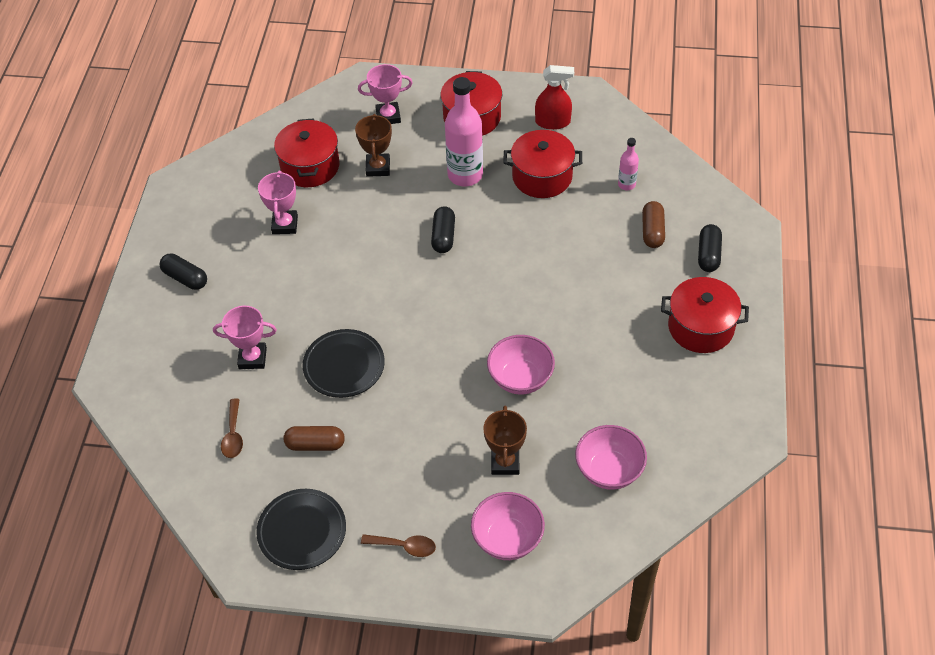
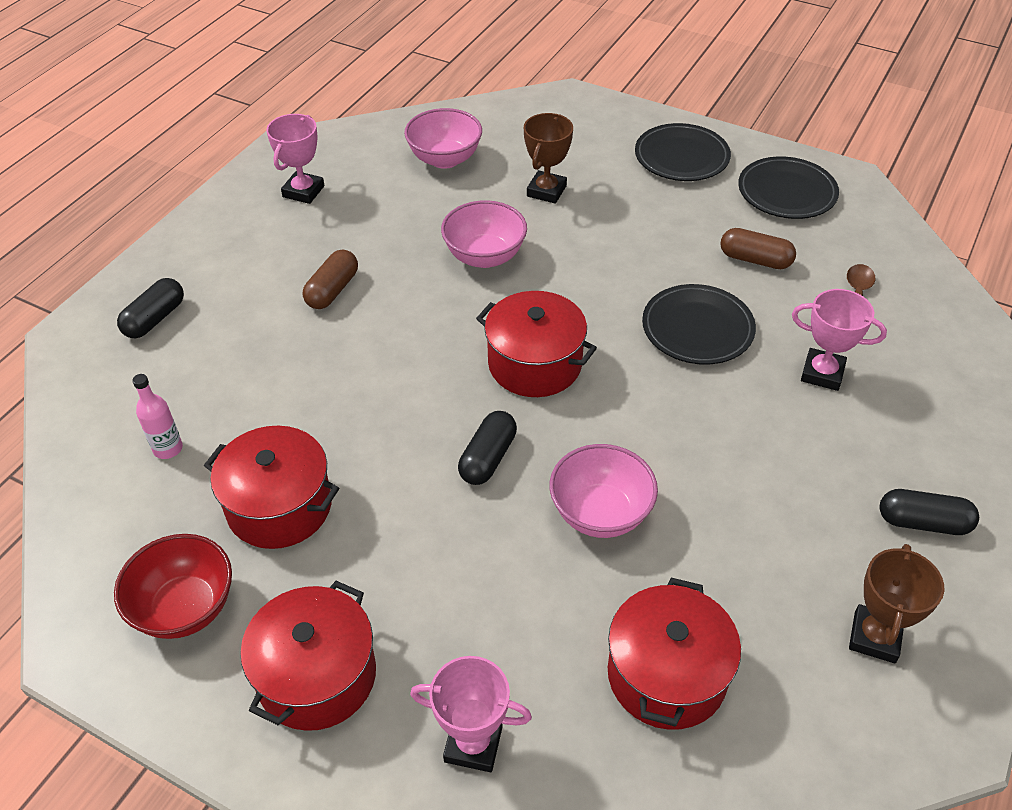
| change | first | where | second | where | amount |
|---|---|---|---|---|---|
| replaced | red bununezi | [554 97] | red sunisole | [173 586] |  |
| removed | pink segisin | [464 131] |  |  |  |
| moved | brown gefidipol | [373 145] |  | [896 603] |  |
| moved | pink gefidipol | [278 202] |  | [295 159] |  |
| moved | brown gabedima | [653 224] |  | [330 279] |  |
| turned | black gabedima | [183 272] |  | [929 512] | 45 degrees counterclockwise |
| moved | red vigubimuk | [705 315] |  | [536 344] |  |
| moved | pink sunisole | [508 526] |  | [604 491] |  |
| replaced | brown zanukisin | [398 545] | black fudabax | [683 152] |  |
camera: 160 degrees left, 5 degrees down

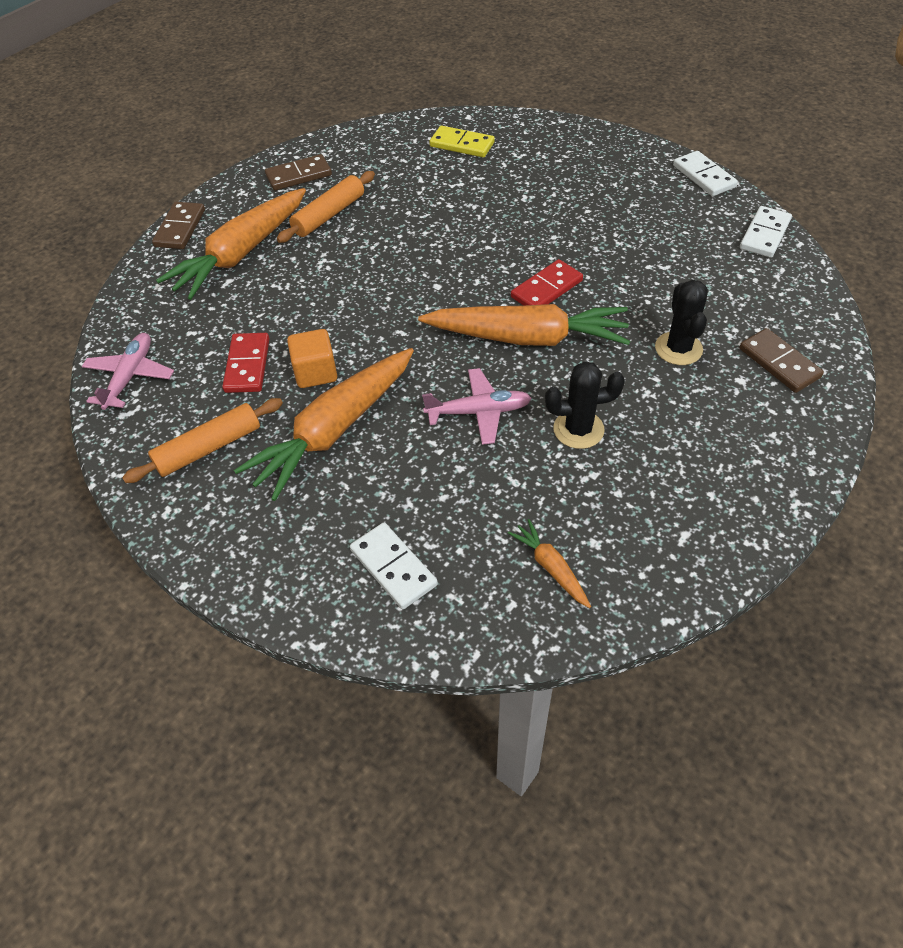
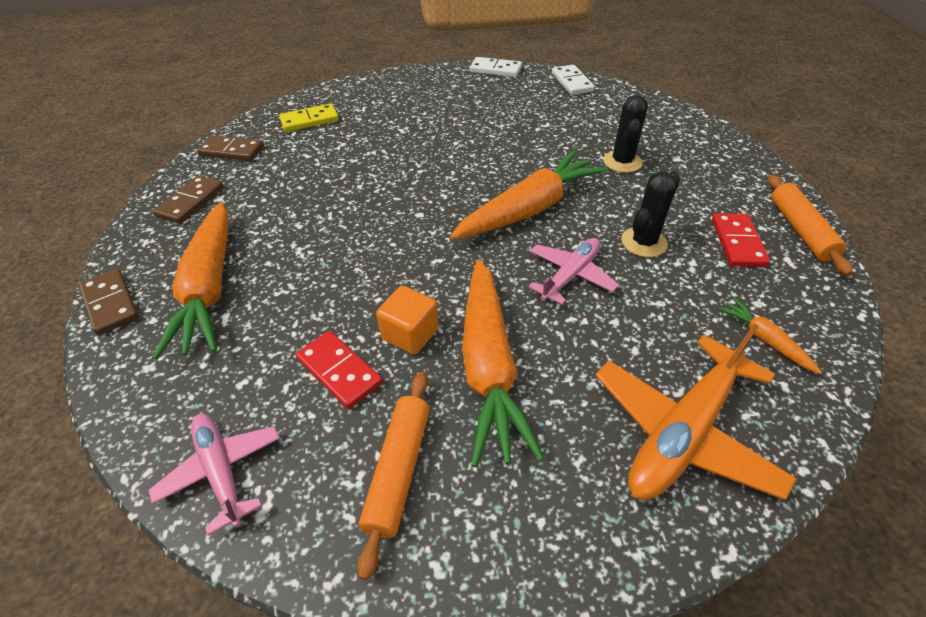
| change | first | where | second | where | amount |
|---|---|---|---|---|---|
| moved | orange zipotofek | [326 207] |  | [810 225] |  |
| moved | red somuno | [547 282] |  | [741 240] |  |
| turned | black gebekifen | [681 322] |  | [625 134] | 60 degrees clockwise |
| moved | brown somuno | [781 360] |  | [230 148] |  |
| turned | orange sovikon | [549 563] |  | [770 335] | 45 degrees clockwise |
| replaced | white somuno | [394 566] | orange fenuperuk | [696 412] |  |
camera: 45 degrees left, 5 degrees down

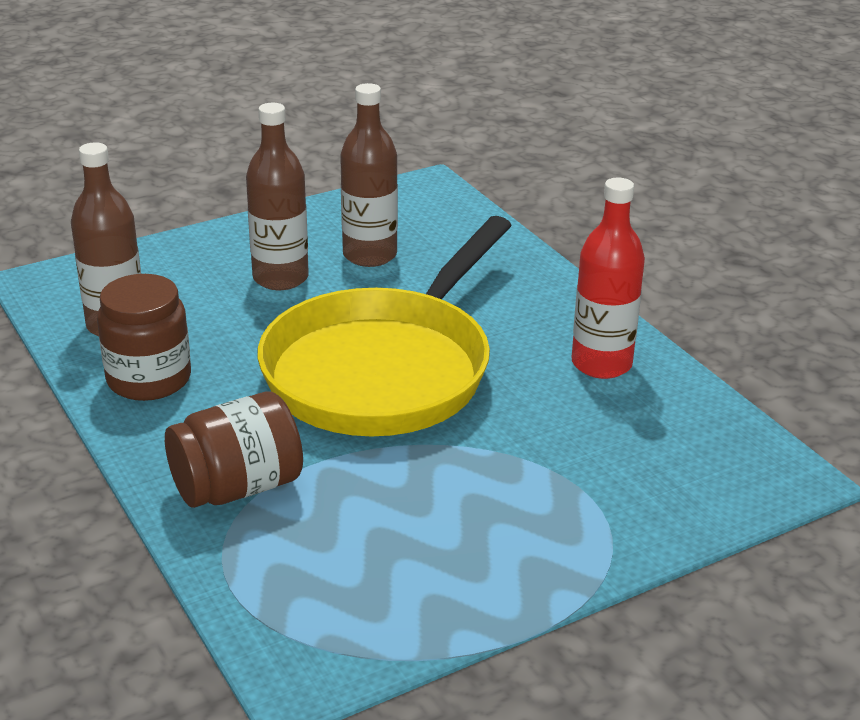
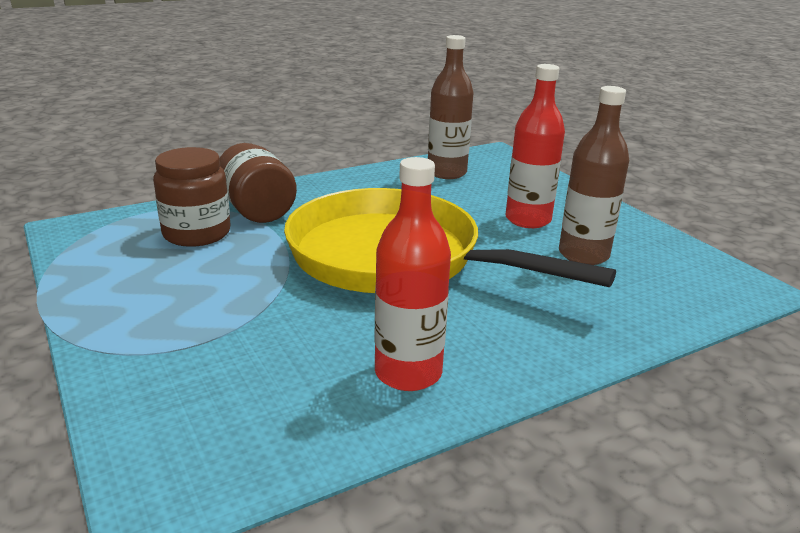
| change | first | where | second | where | amount |
|---|---|---|---|---|---|
| recoloured | brown segisin | [277 196] | red segisin | [535 146] |  |
| moved | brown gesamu | [144 337] |  | [192 197] |  |
camera: 90 degrees right, 5 degrees down

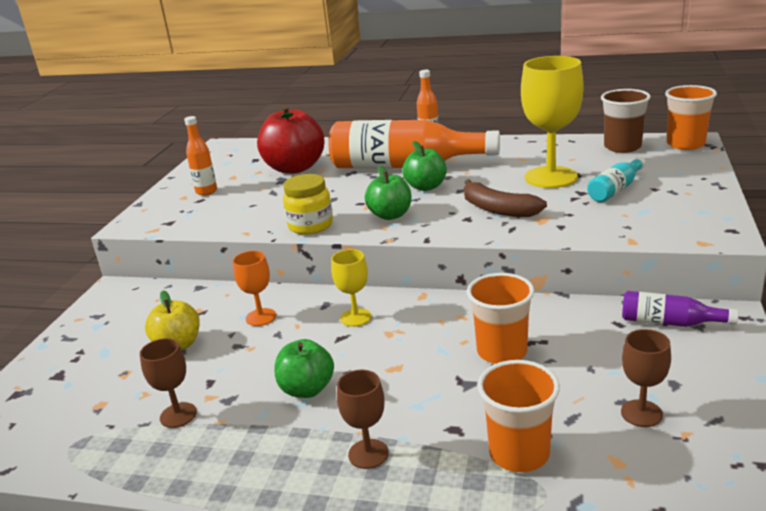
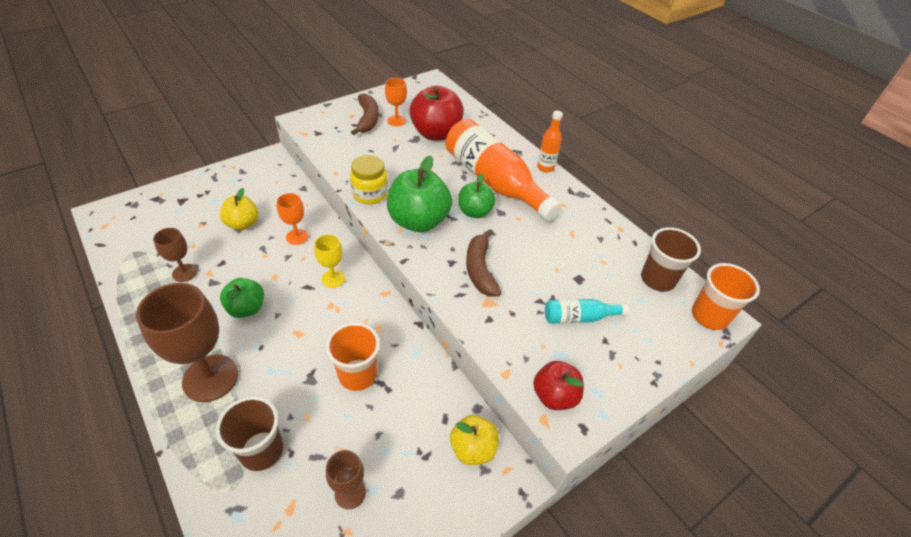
| change | first | where | second | where | amount |
|---|---|---|---|---|---|
| removed | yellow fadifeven | [552 122] |  |  |  |
| replaced | orange segisin | [200 156] | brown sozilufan | [365 114] |  |
| resized | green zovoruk | [388 193] |  | [419 193] | x1.67 |
| replaced | purple segisin | [680 309] | yellow zovoruk | [474 440] |  |
| recoloured | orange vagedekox | [518 416] | brown vagedekox | [249 433] |  |
| resized | brown fadifeven | [363 419] |  | [187 342] | x1.94 |
| added |  |  | orange fadifeven | [396 102] |  |
| added |  |  | red zovoruk | [558 385] |  |
camera: 35 degrees right, 20 degrees up

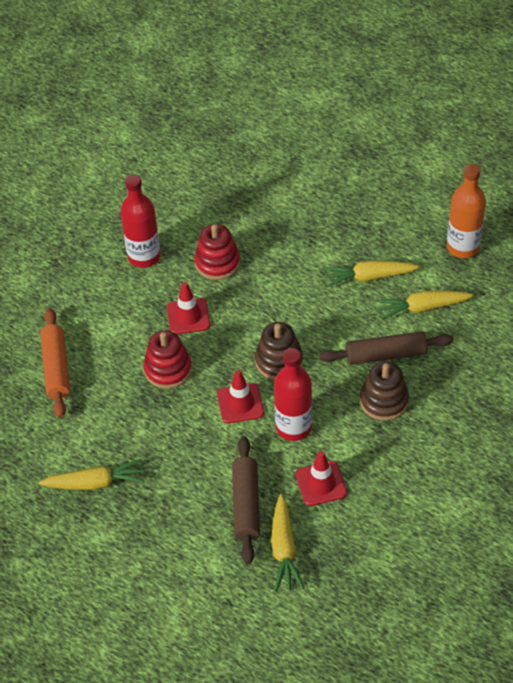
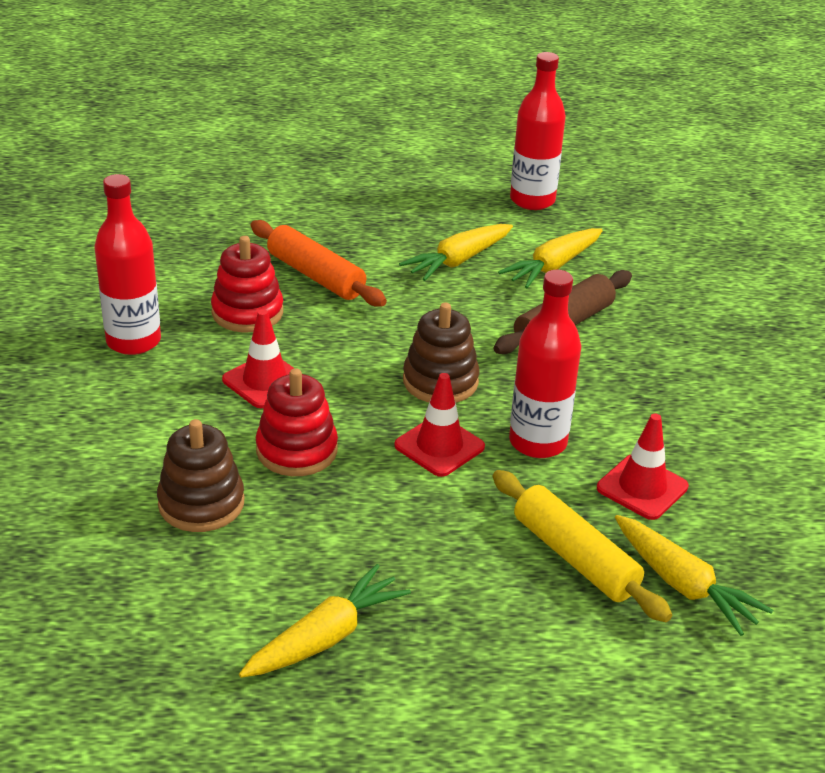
| change | first | where | second | where | amount |
|---|---|---|---|---|---|
| recoloured | orange segisin | [466 211] | red segisin | [538 131] |  |
| moved | orange zipotofek | [55 363] |  | [318 263] |  |
| moved | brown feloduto | [384 391] |  | [200 475] |  |
| recoloured | brown zipotofek | [246 500] | yellow zipotofek | [582 546] |  |
camera: 40 degrees left, 15 degrees down

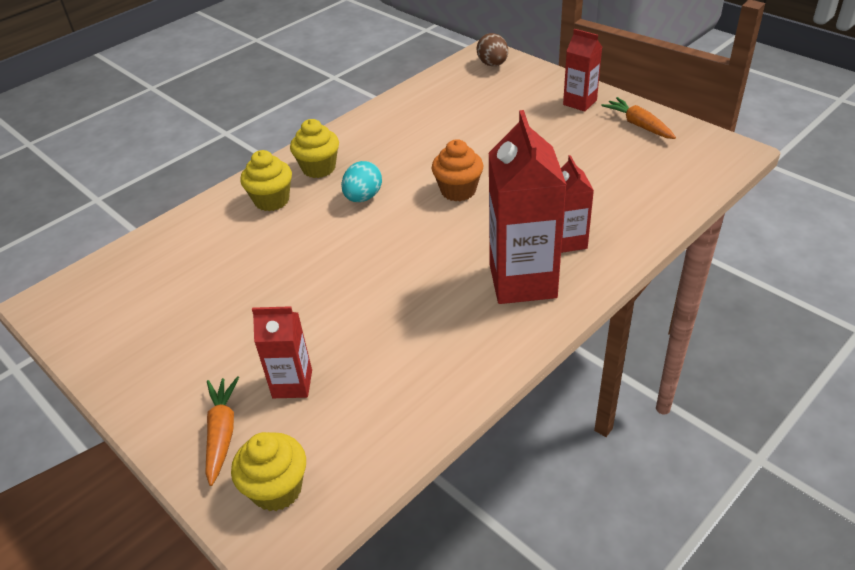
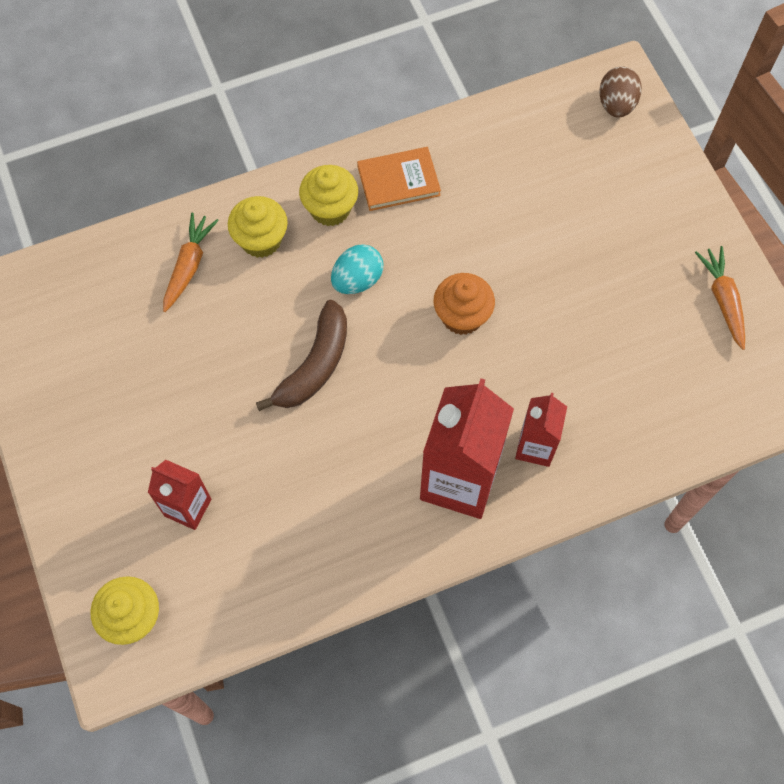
| change | first | where | second | where | amount |
|---|---|---|---|---|---|
| removed | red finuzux | [582 70] |  |  |  |
| moved | orange sovikon | [222 431] |  | [191 262] |  |
| added |  |  | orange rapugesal | [399 179] |  |
| added |  |  | brown sozilufan | [301 355] |  |
camera: 20 degrees right, 25 degrees up

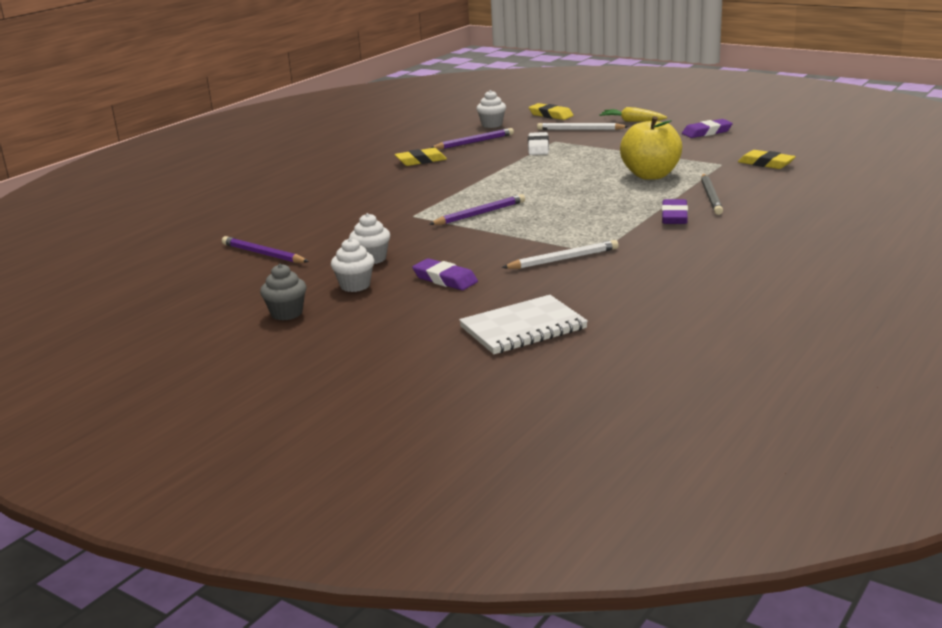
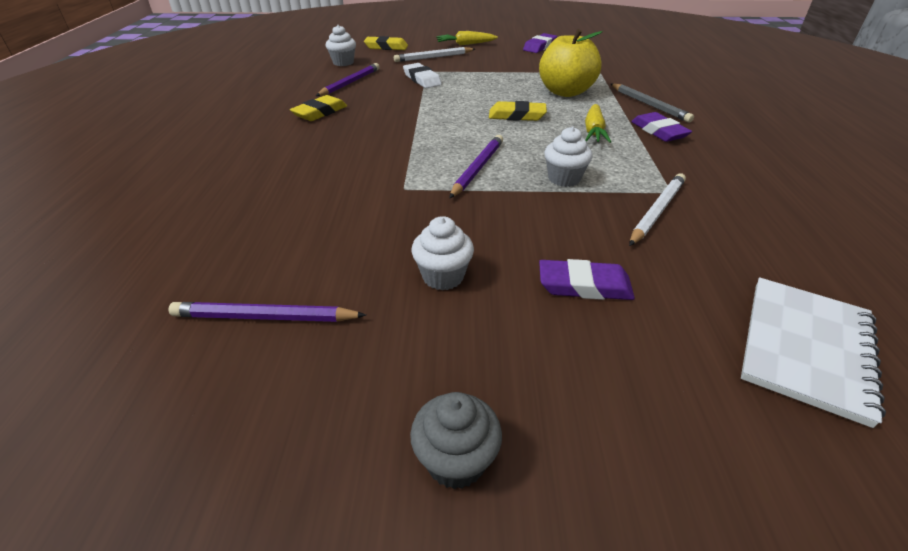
| change | first | where | second | where | amount |
|---|---|---|---|---|---|
| moved | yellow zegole | [767 159] |  | [518 111] |  |
| moved | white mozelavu | [353 265] |  | [568 157] |  |
| added |  |  | yellow sovikon | [598 123] |  |
camera: 35 degrees left, 15 degrees up

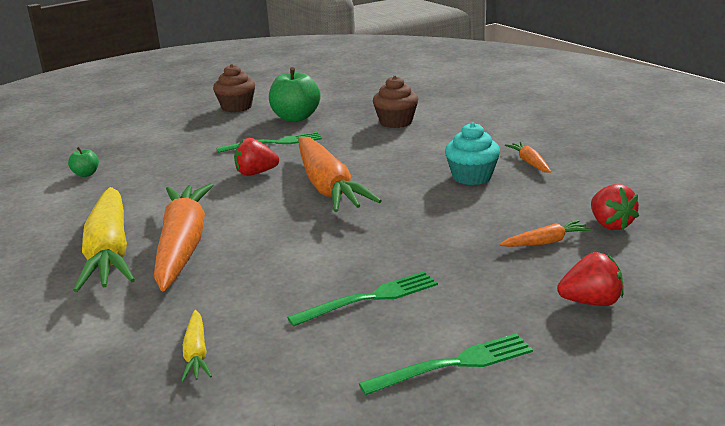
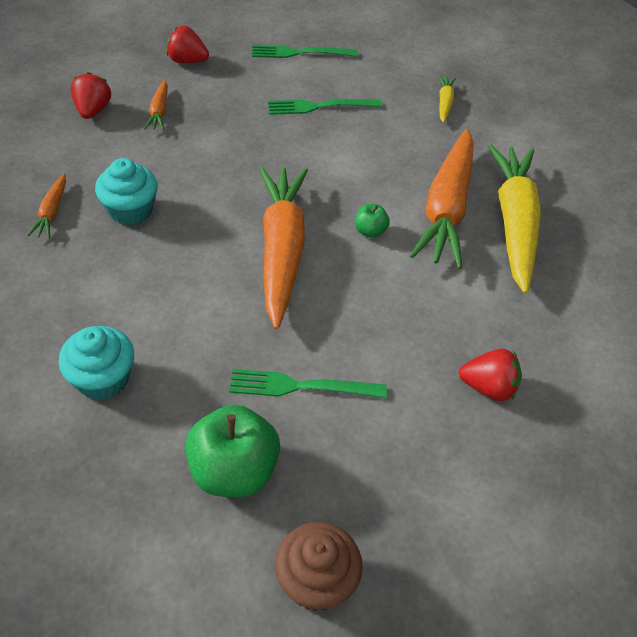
| change | first | where | second | where | amount |
|---|---|---|---|---|---|
| recoloured | brown mozelavu | [395 102] | turquoise mozelavu | [96 363] |  |
| moved | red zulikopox | [256 157] |  | [490 375] |  |
| moved | green zovoruk | [83 162] |  | [372 221] |  |
| turned | orange sovikon | [545 233] |  | [156 105] | 90 degrees counterclockwise |
camera: 165 degrees left, 25 degrees up

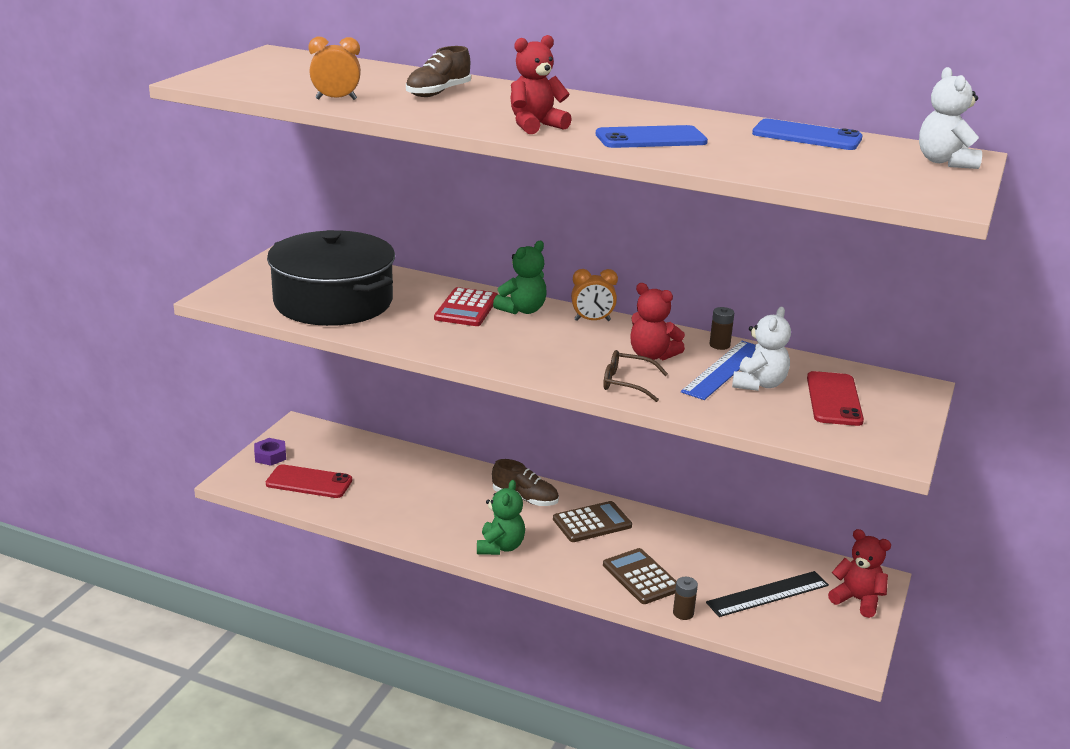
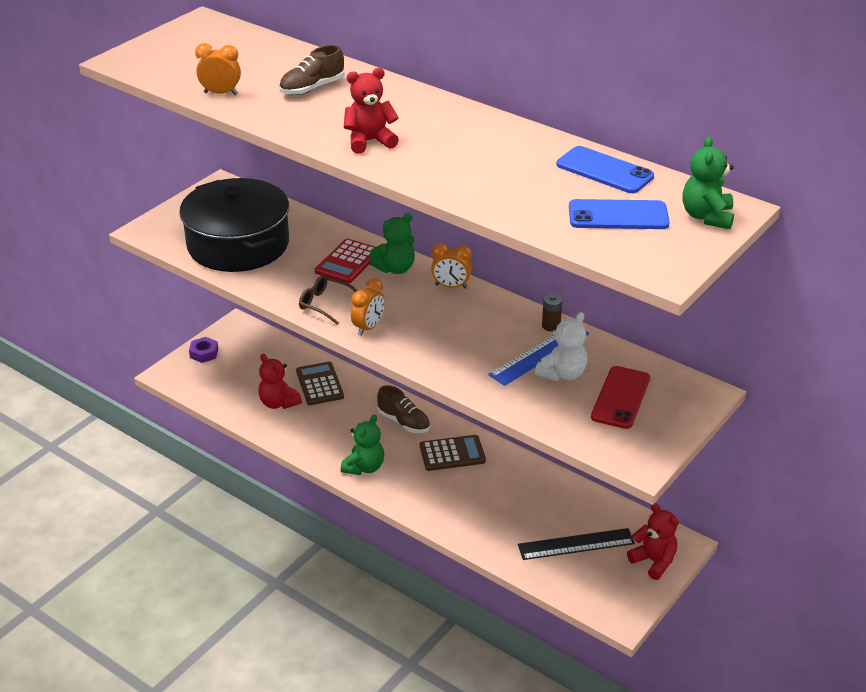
| change | first | where | second | where | amount |
|---|---|---|---|---|---|
| recoloured | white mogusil | [950 118] | green mogusil | [708 182] |  |
| moved | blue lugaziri | [652 136] |  | [619 214] |  |
| moved | red mogusil | [657 321] |  | [280 381] |  |
| moved | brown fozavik | [635 376] |  | [328 300] |  |
| removed | red lugaziri | [309 481] |  |  |  |
| moved | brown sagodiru | [639 576] |  | [320 383] |  |
| removed | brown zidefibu | [685 598] |  |  |  |
| added |  |  | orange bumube | [368 307] |  |
camera: 15 degrees right, 10 degrees up

